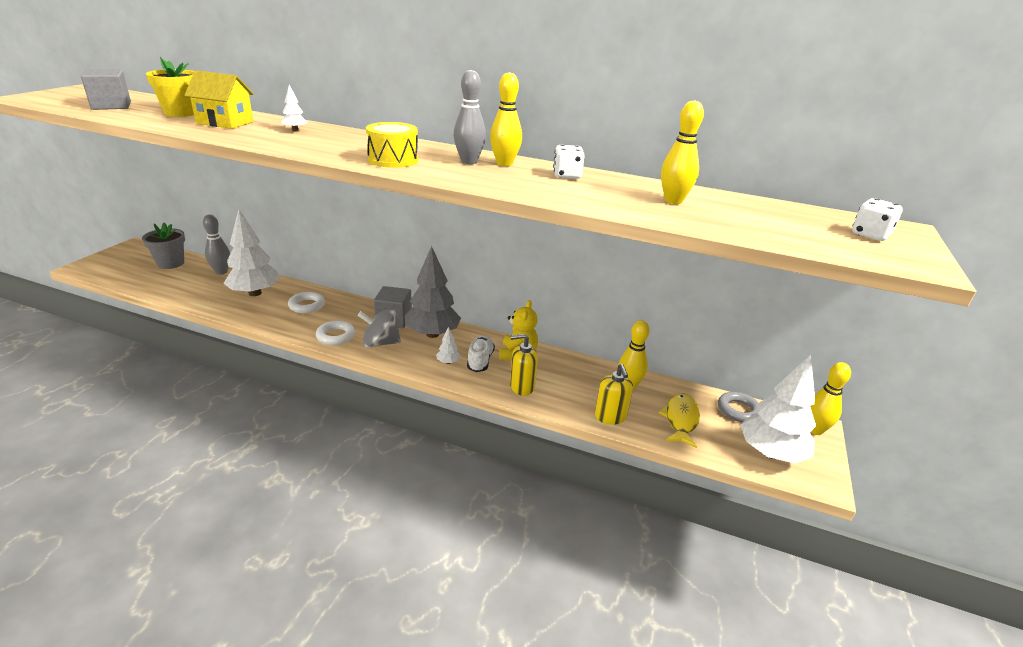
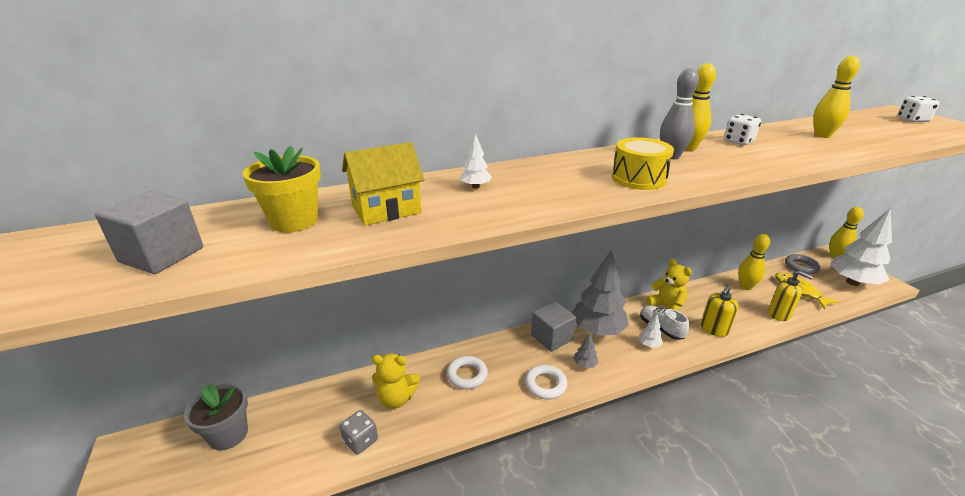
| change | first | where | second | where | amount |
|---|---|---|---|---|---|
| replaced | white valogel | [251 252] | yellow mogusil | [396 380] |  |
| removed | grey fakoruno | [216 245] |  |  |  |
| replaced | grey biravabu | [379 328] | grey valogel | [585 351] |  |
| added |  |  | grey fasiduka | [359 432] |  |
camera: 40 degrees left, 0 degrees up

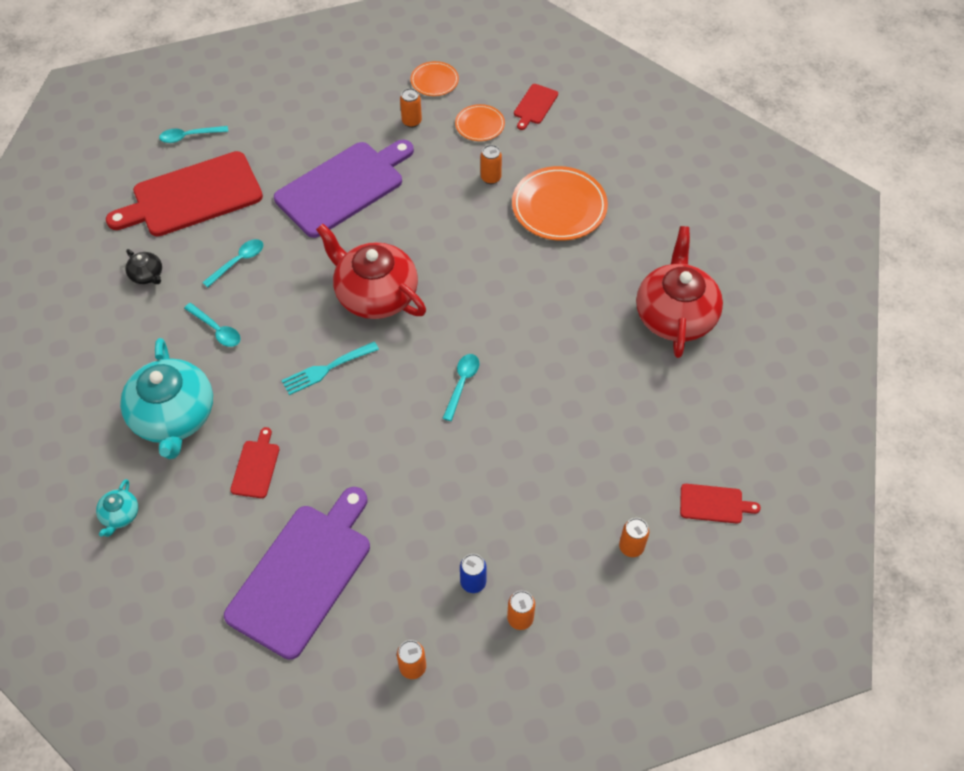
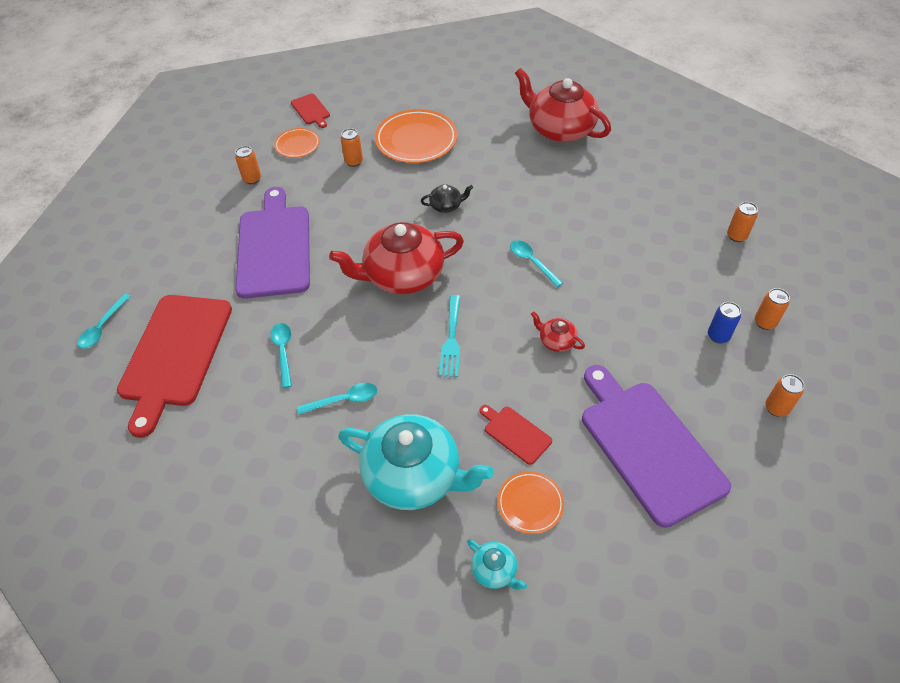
| change | first | where | second | where | amount |
|---|---|---|---|---|---|
| moved | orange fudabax | [434 78] |  | [531 502] |  |
| moved | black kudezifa | [143 266] |  | [447 198] |  |
| removed | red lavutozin | [720 504] |  |  |  |
| added |  |  | red kudezifa | [558 331] |  |
camera: 55 degrees left, 5 degrees down

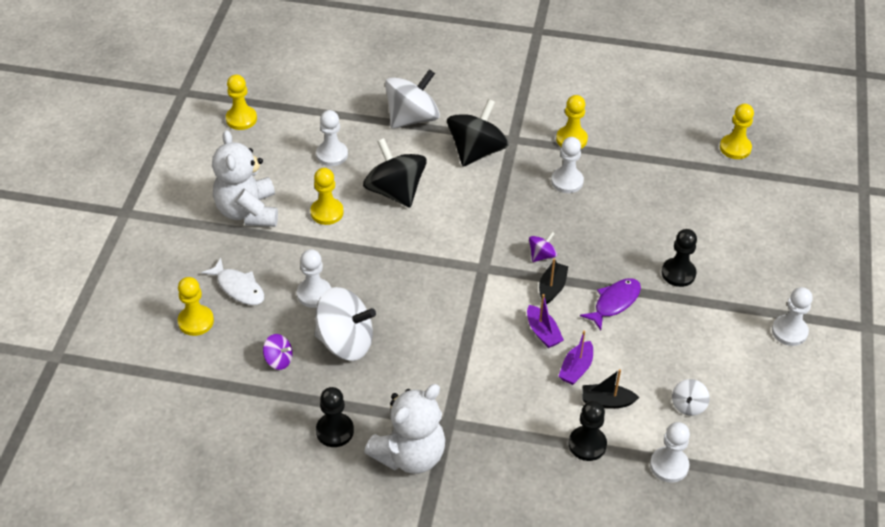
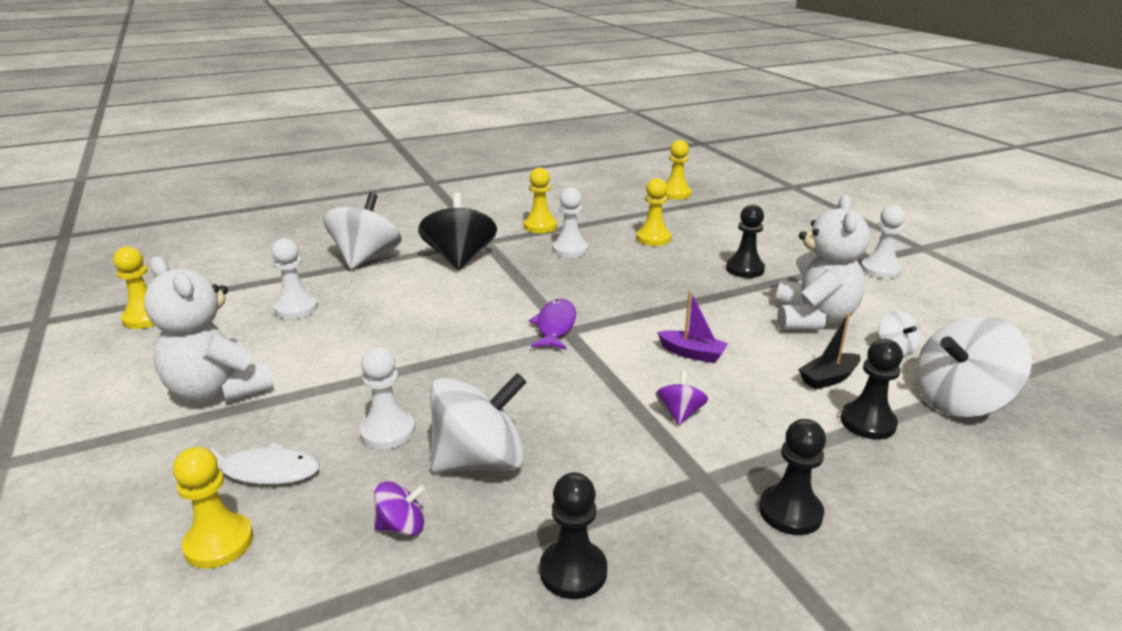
| change | first | where | second | where | amount |
|---|---|---|---|---|---|
| removed | black biravabu | [395 172] |  |  |  |
| moved | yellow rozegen | [327 196] |  | [653 212] |  |
| moved | purple biravabu | [543 247] |  | [681 397] |  |
| removed | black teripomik | [553 281] |  |  |  |
| moved | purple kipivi | [610 304] |  | [552 324] |  |
| removed | purple teripomik | [576 358] |  |  |  |
| moved | white mogusil | [404 429] |  | [823 262] |  |
| replaced | white rozegen | [670 452] | white biravabu | [974 366] |  |
| added |  |  | black rozegen | [792 477] |  |
camera: 35 degrees left, 20 degrees down

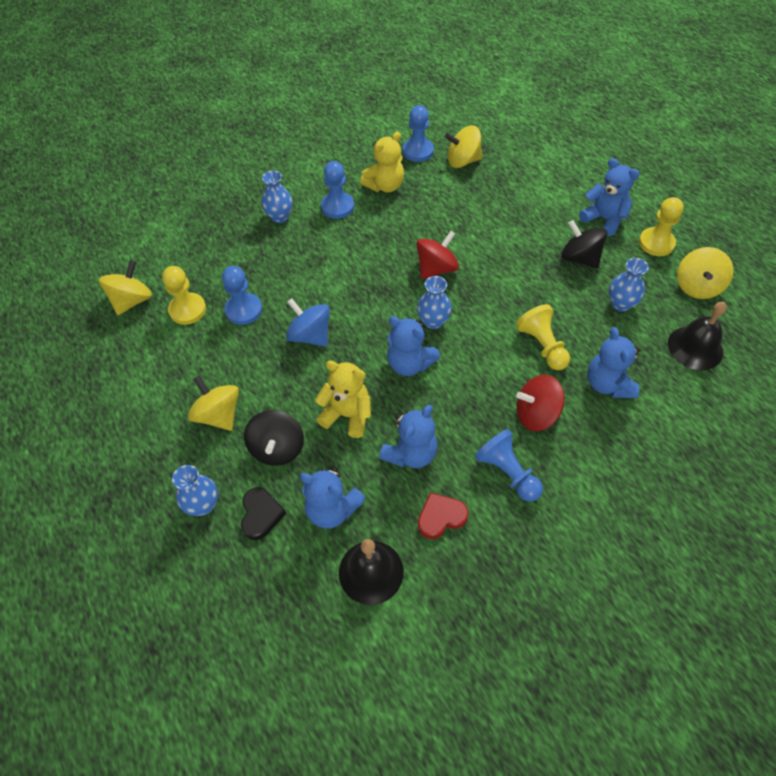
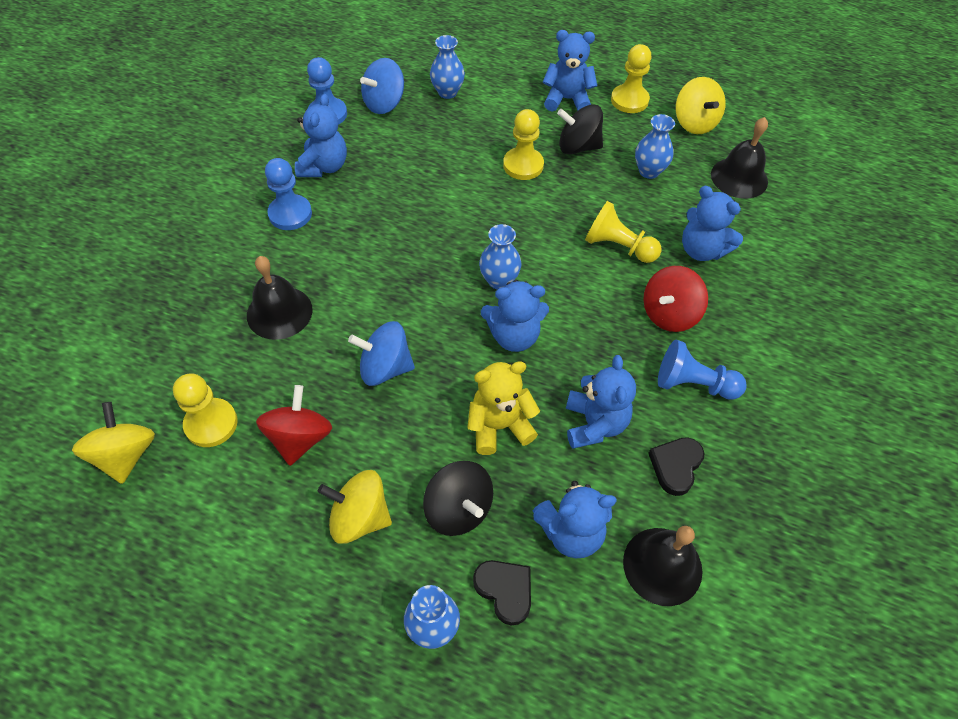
| change | first | where | second | where | amount |
|---|---|---|---|---|---|
| recoloured | yellow biravabu | [463 146] | blue biravabu | [382 86] |  |
| recoloured | yellow mogusil | [382 162] | blue mogusil | [321 135] |  |
| moved | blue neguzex | [277 197] |  | [447 67] |  |
| moved | red biravabu | [437 255] |  | [294 425] |  |
| removed | blue rozegen | [242 295] |  |  |  |
| recoloured | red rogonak | [443 516] | black rogonak | [676 466] |  |
| added |  |  | yellow rozegen | [523 144] |  |
| added |  |  | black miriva | [280 298] |  |
camera: 40 degrees left, 0 degrees up

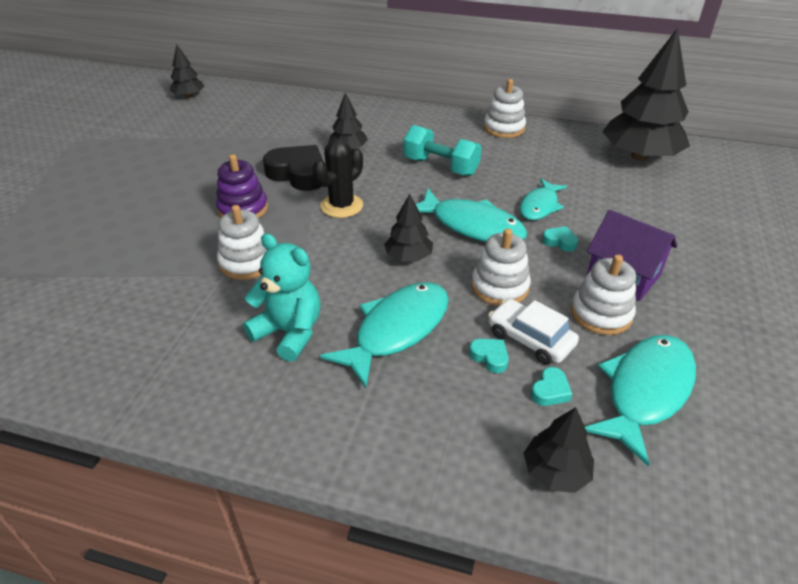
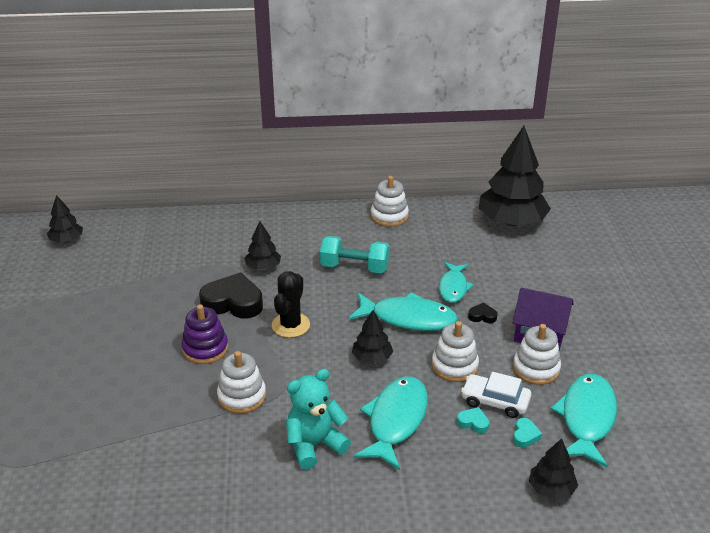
| change | first | where | second | where | amount |
|---|---|---|---|---|---|
| recoloured | turquoise rogonak | [560 239] | black rogonak | [483 312] |  |
| turned | turquoise mogusil | [282 297] |  | [318 419] | 45 degrees counterclockwise |
camera: 20 degrees left, 5 degrees down

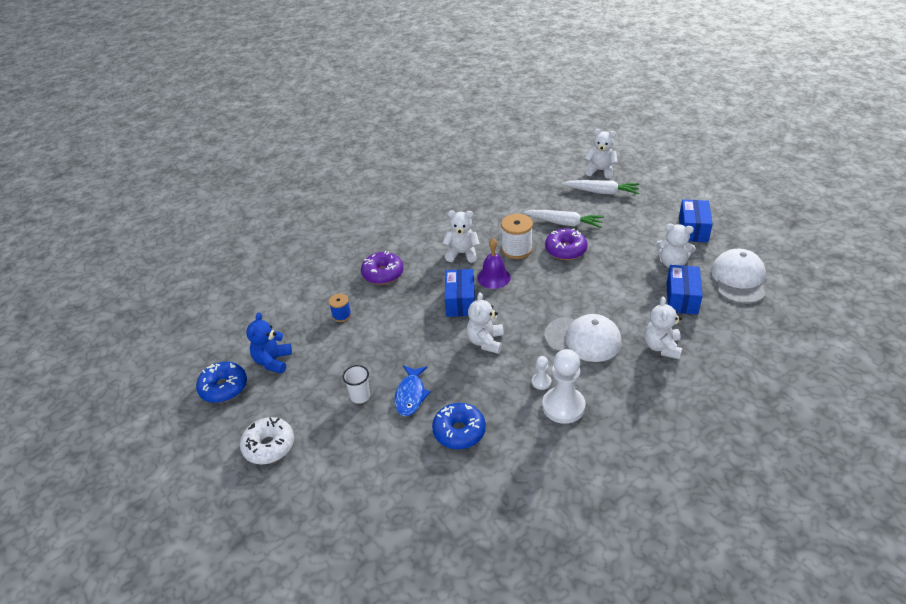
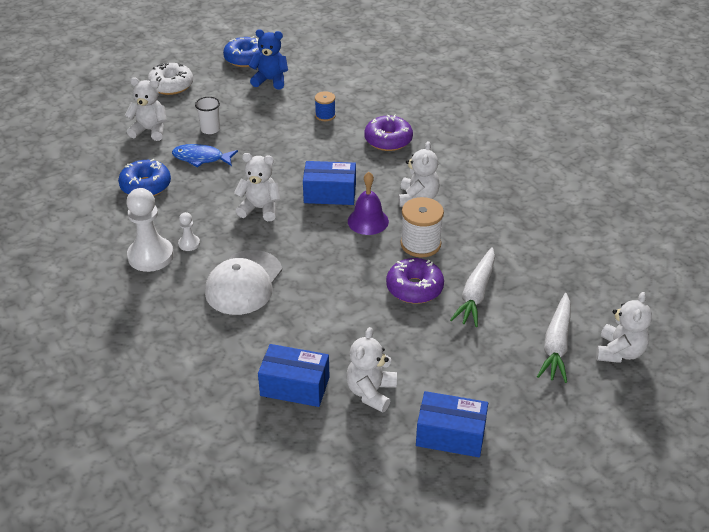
| change | first | where | second | where | amount |
|---|---|---|---|---|---|
| removed | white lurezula | [738 276] |  |  |  |
| moved | white mogusil | [663 328] |  | [146 109] |  |
camera: 90 degrees right, 0 degrees up

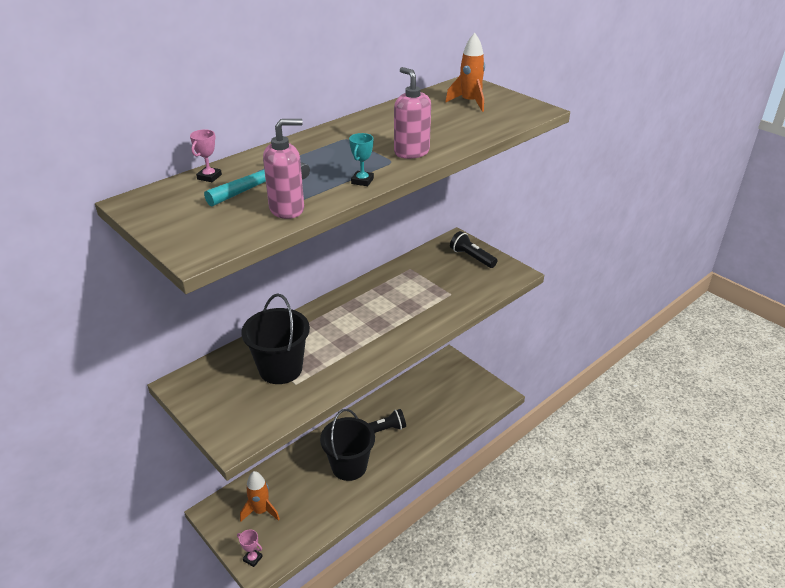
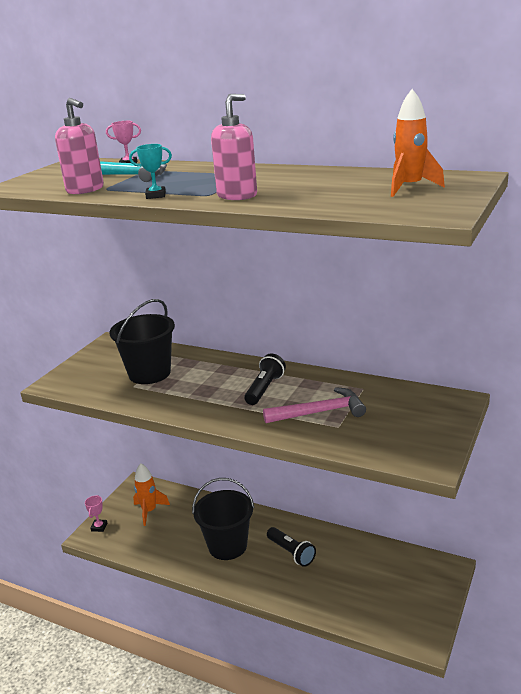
| change | first | where | second | where | amount |
|---|---|---|---|---|---|
| moved | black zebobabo | [473 249] |  | [265 379] |  |
| added |  |  | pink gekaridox | [314 405] |  |
camera: 70 degrees right, 10 degrees down

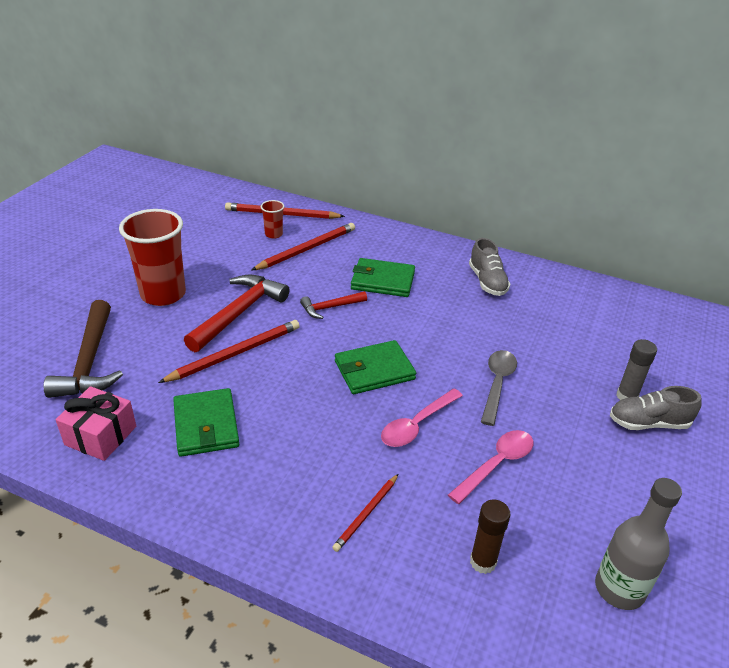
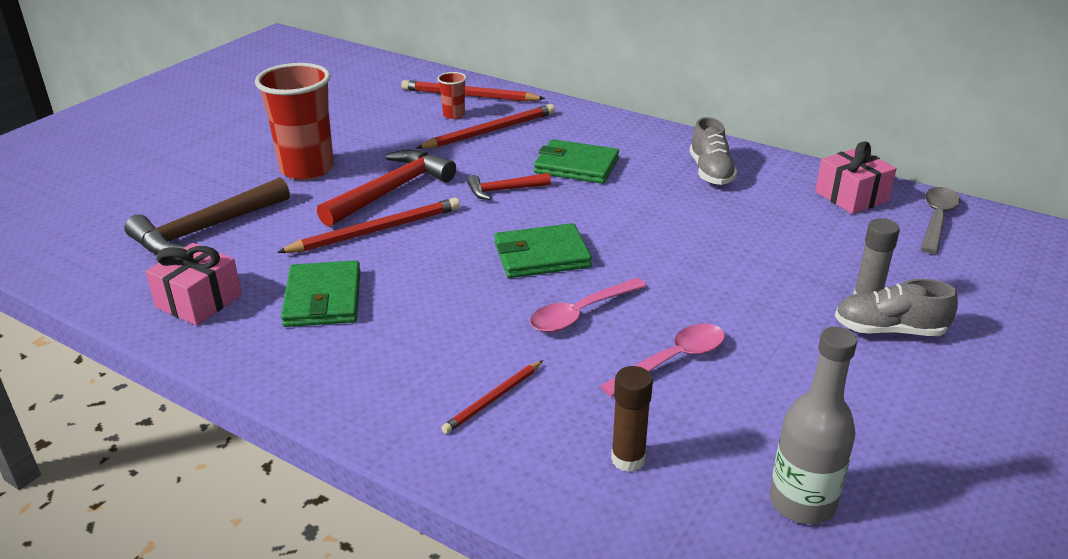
| change | first | where | second | where | amount |
|---|---|---|---|---|---|
| turned | brown gekaridox | [83 349] |  | [207 216] | 45 degrees clockwise |
| moved | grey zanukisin | [499 388] |  | [940 220] |  |
| added |  |  | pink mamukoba | [856 177] |  |
camera: 10 degrees right, 5 degrees down

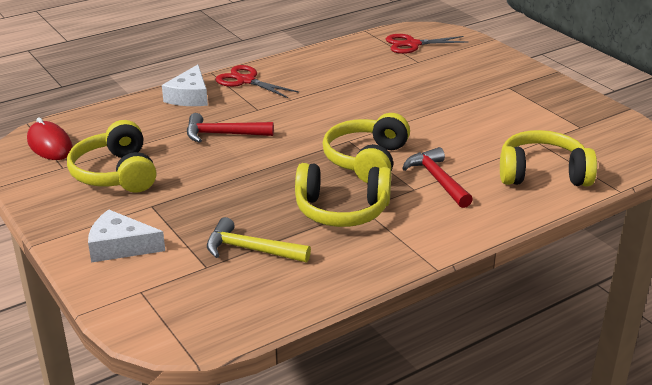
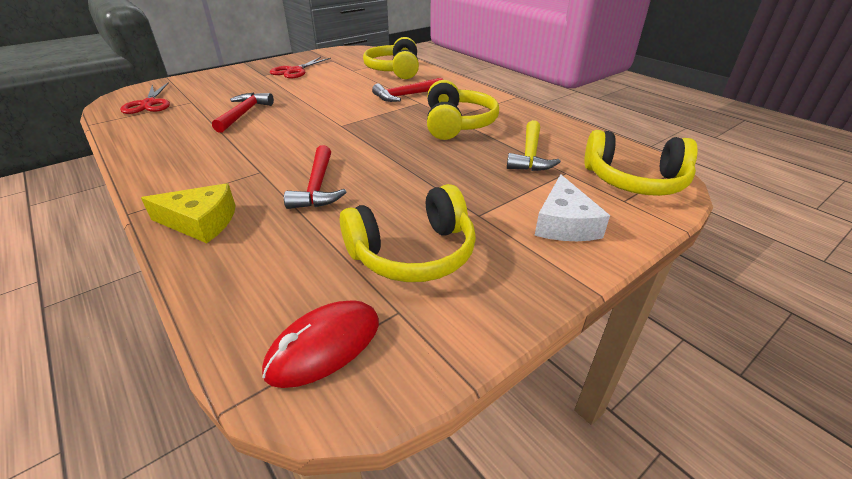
| change | first | where | second | where | amount |
|---|---|---|---|---|---|
| recoloured | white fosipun | [185 85] | yellow fosipun | [188 213] |  |
| moved | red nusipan | [257 81] |  | [300 67] |  |
| moved | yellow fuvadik | [366 148] |  | [640 163] |  |
| added |  |  | red gekaridox | [243 113] |  |
camera: 95 degrees left, 5 degrees up

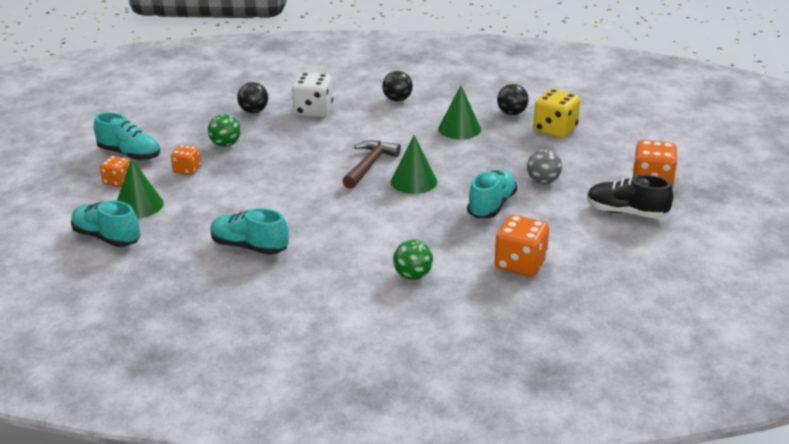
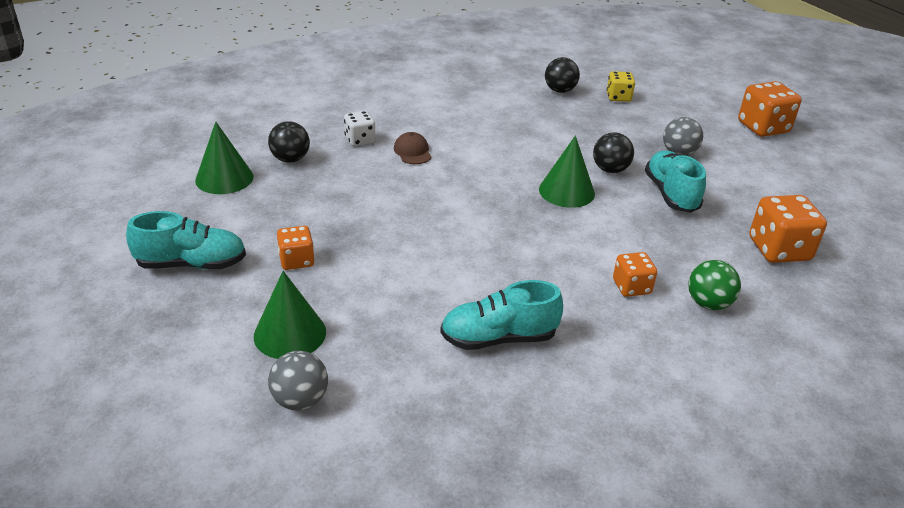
| change | first | where | second | where | amount |
|---|---|---|---|---|---|
| moved | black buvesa | [397 86] |  | [613 152] |  |
| resized | white fasiduka | [312 94] |  | [359 128] | x0.60 |
| moved | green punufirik | [459 112] |  | [224 158] |  |
| resized | yellow fasiduka | [557 113] |  | [621 86] | x0.60 |
| removed | green buvesa | [224 130] |  |  |  |
| removed | brown gekaridox | [372 164] |  |  |  |
| moved | orange fasiduka | [115 171] |  | [635 274] |  |
| removed | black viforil | [630 197] |  |  |  |
| replaced | turquoise viforil | [106 223] | grey buvesa | [298 380] |  |
| added |  |  | brown lurezula | [412 148] |  |
camera: 35 degrees left, 5 degrees up

